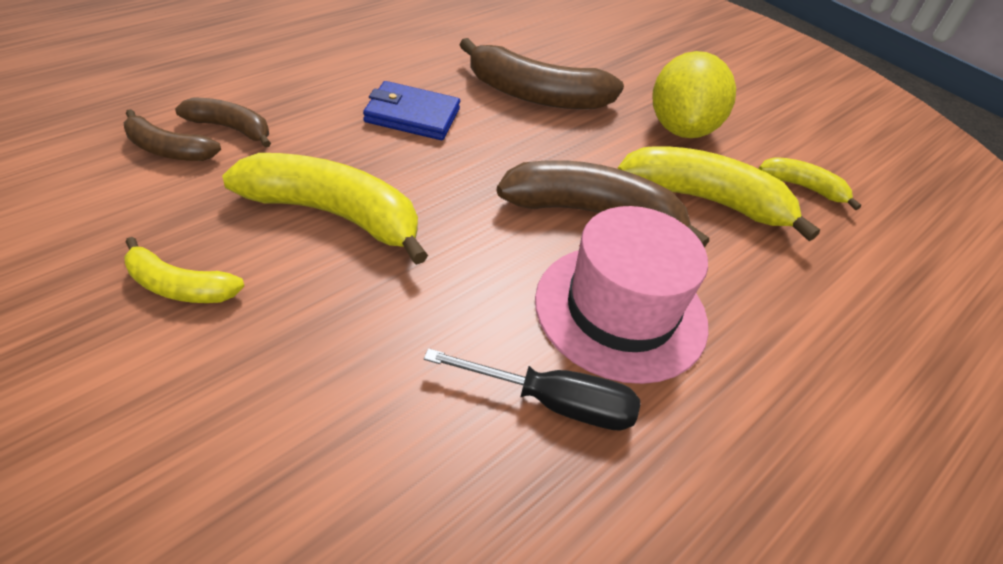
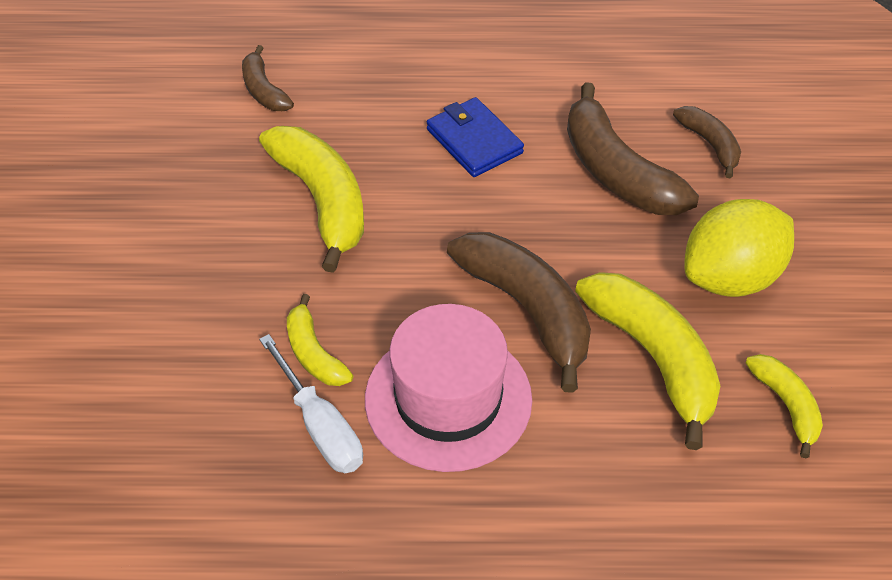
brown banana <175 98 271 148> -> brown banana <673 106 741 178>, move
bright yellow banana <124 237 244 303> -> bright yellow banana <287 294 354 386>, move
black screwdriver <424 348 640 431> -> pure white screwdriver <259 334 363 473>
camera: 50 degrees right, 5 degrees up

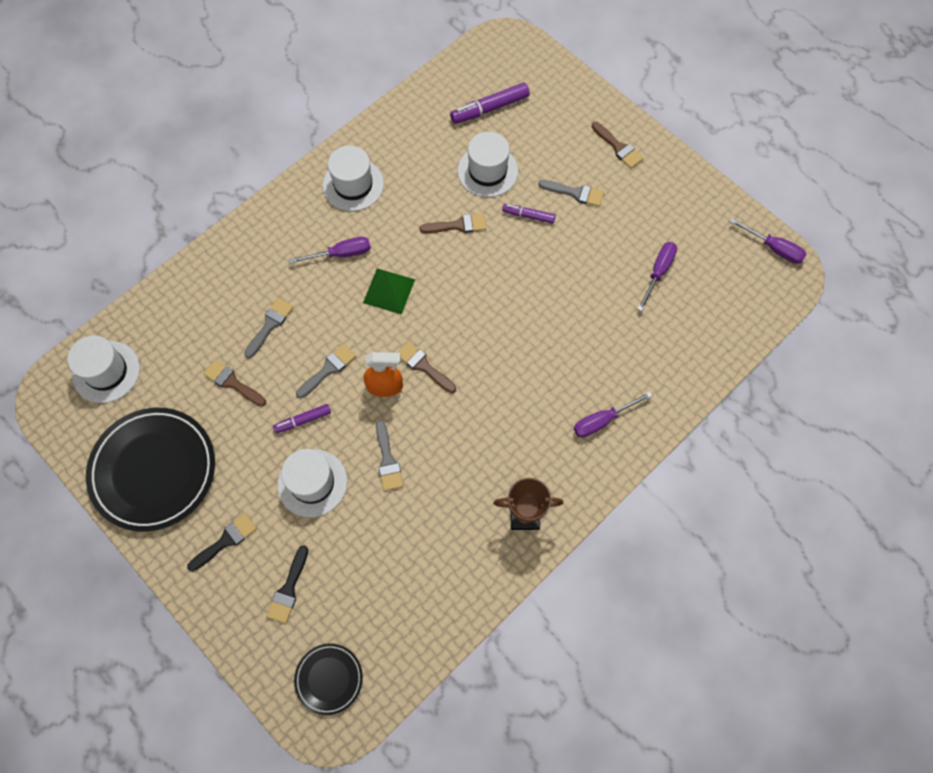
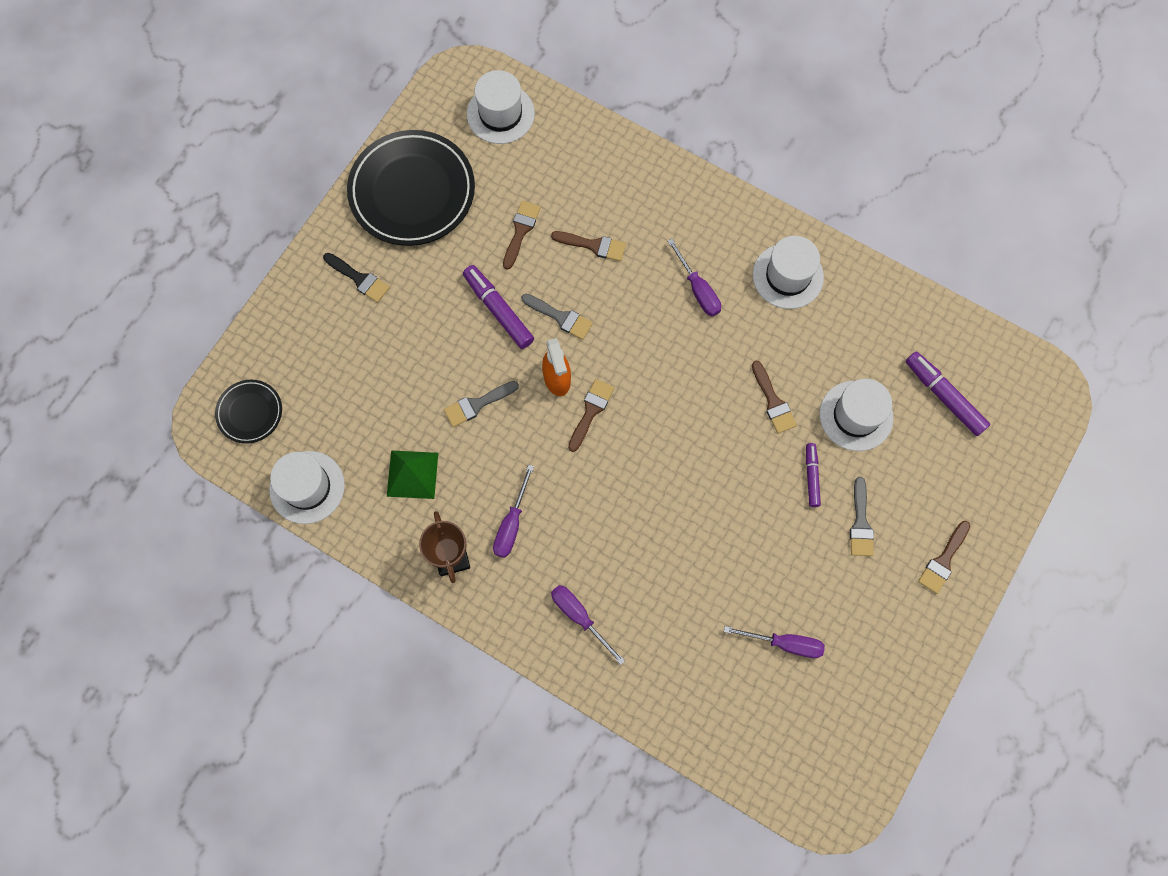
royal purple screwdriver <730 218 807 264> -> royal purple screwdriver <493 465 534 558>, move
green pyramid shape <363 269 415 315> -> green pyramid shape <387 450 438 499>, move
grey paintbrush <244 298 293 358> -> brown paintbrush <551 231 626 261>
royal purple marker pen <273 404 331 433> -> royal purple marker pen <463 265 534 349>, x1.63
pure white tall hat <278 449 347 517> -> pure white tall hat <269 451 345 524>, move
black paintbrush <266 545 308 623> -> none
camera: 75 degrees right, 5 degrees up

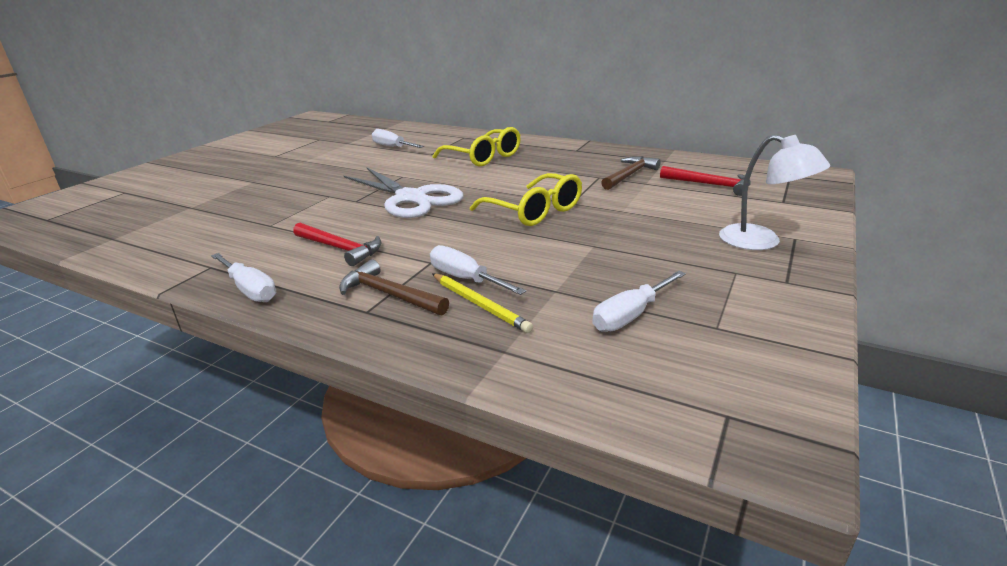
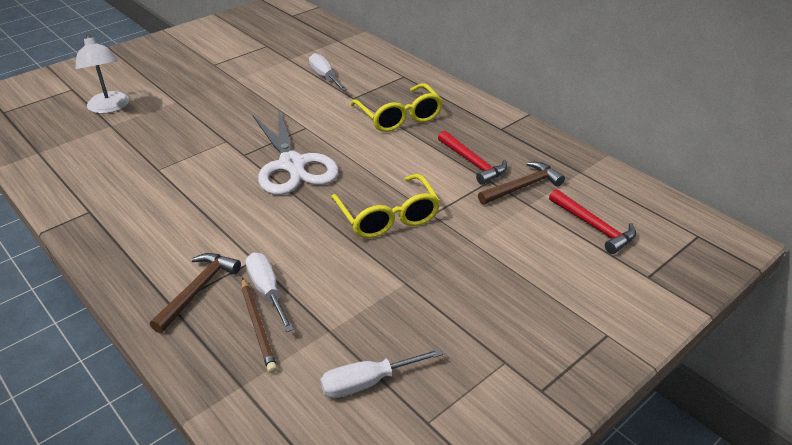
pure white desk lamp <719 134 830 250> -> pure white desk lamp <75 34 129 114>, move
scarlet hammer <293 223 382 266> -> scarlet hammer <438 131 507 185>, move
pure white screwdriver <211 253 276 302> -> none
brown hammer <339 259 449 315> -> brown hammer <150 253 241 333>, 60 degrees clockwise
bright yellow pencil <432 273 533 333> -> brown pencil <242 278 277 373>
camera: 20 degrees right, 10 degrees up

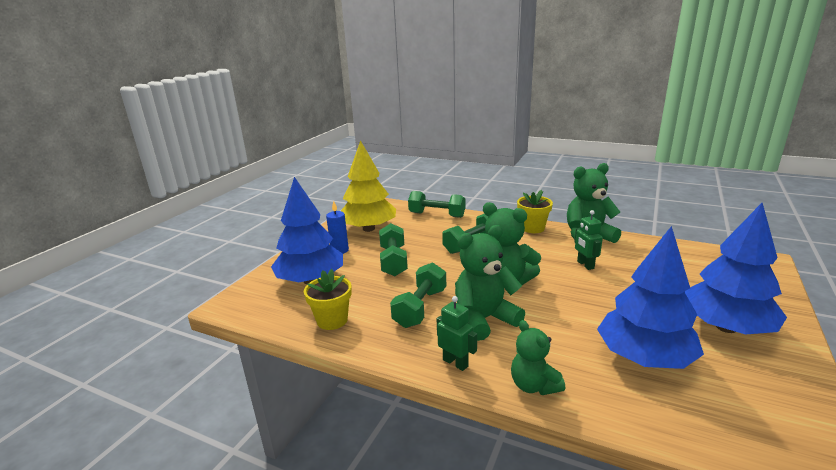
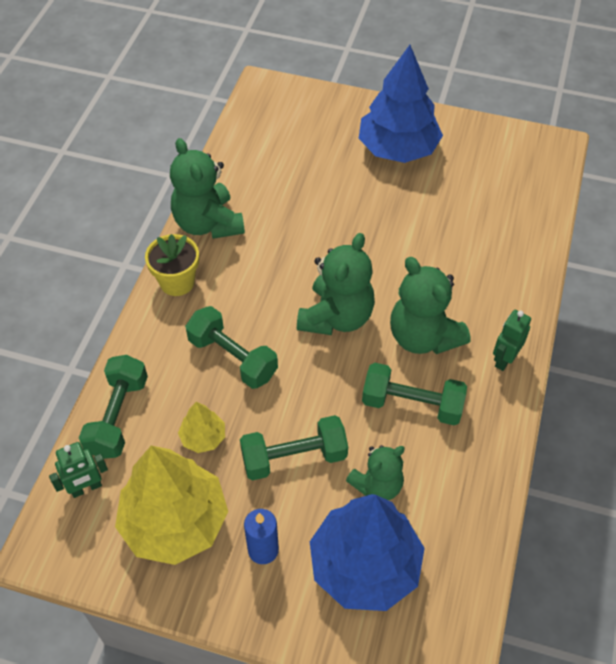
green robot figure <575 210 603 270> -> green robot figure <49 442 108 498>, move
blue toy tree <597 226 704 369> -> none
bright yellow potted plant <304 269 352 330> -> none
green teddy bear <511 320 565 395> -> green teddy bear <346 445 405 500>, move
none -> bright yellow toy tree <178 402 225 453>
camera: 100 degrees left, 30 degrees up

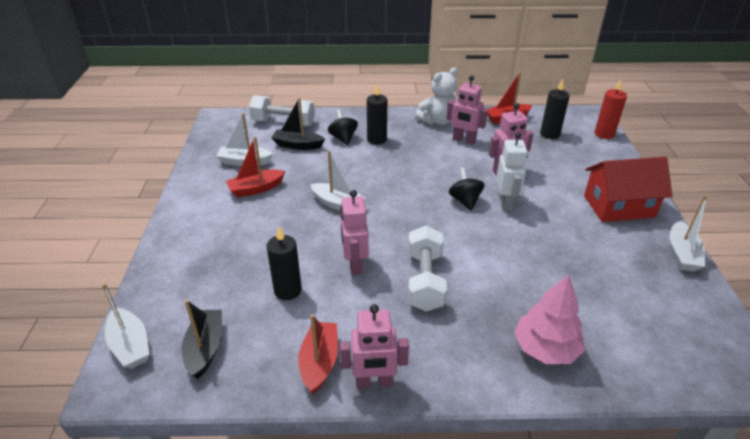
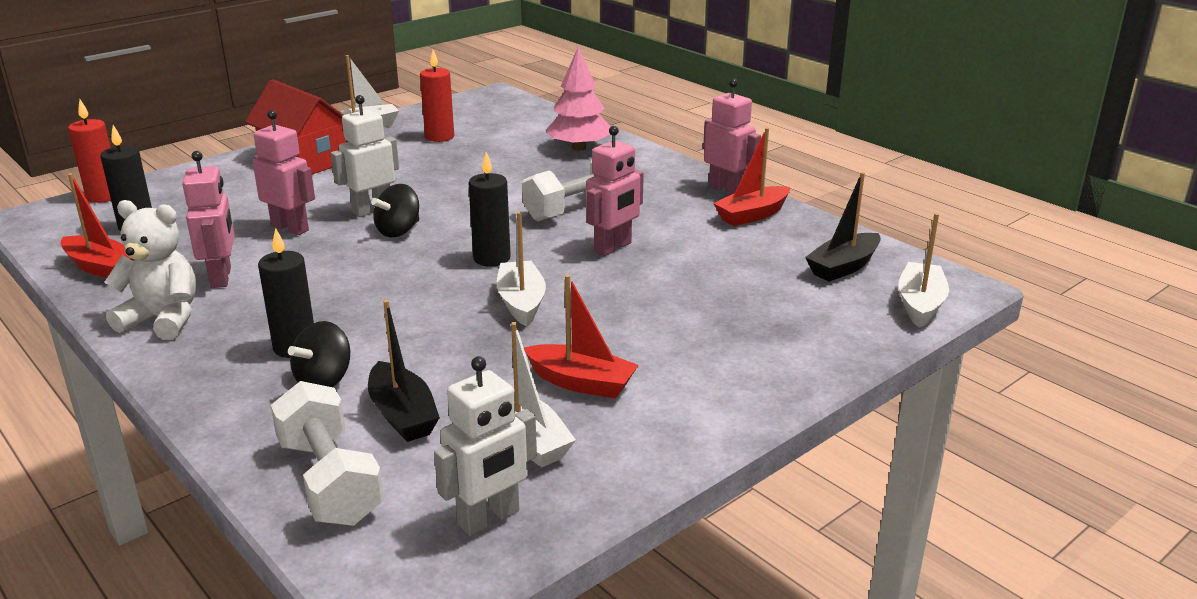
black candle <267 226 302 300> -> black candle <468 152 511 267>, move
none -> scarlet candle <420 50 454 142>
none -> pure white robot figure <434 356 537 536>
camera: 130 degrees left, 10 degrees down

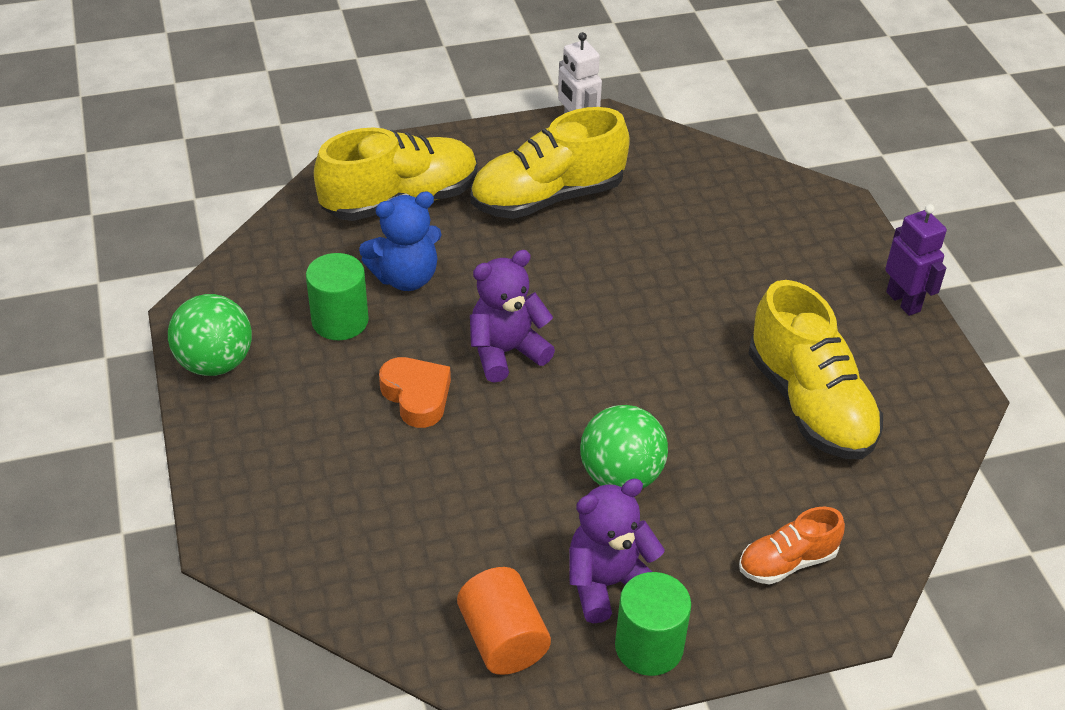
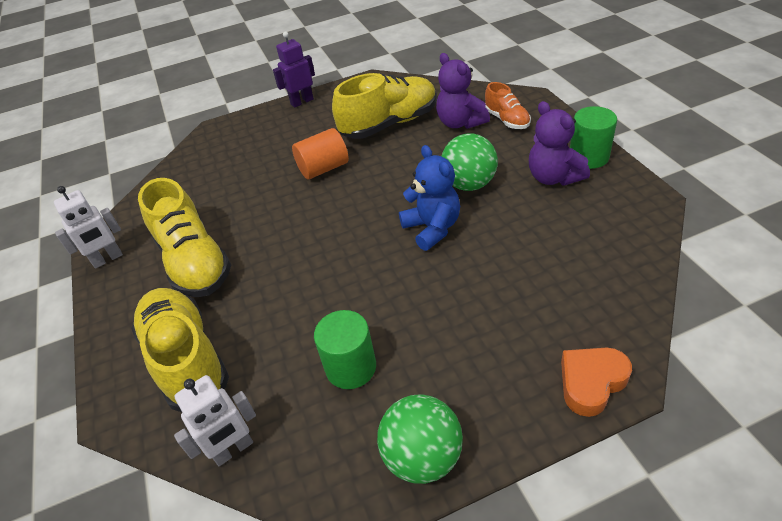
blue teddy bear <359 191 442 291> -> blue teddy bear <399 145 460 251>, move
royal purple teddy bear <470 250 555 383> -> royal purple teddy bear <436 53 490 129>, move
bright orange heart shape <379 357 451 428> -> bright orange heart shape <561 347 632 417>, move
bright orange solid cylinder <457 567 551 675> -> bright orange solid cylinder <292 128 349 180>, move
none -> pure white robot figure <174 375 256 466>
camera: 90 degrees left, 0 degrees up

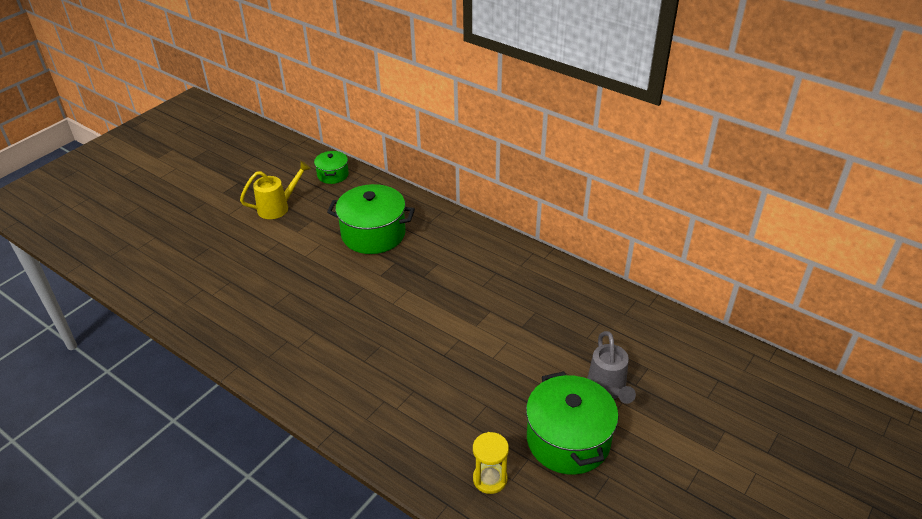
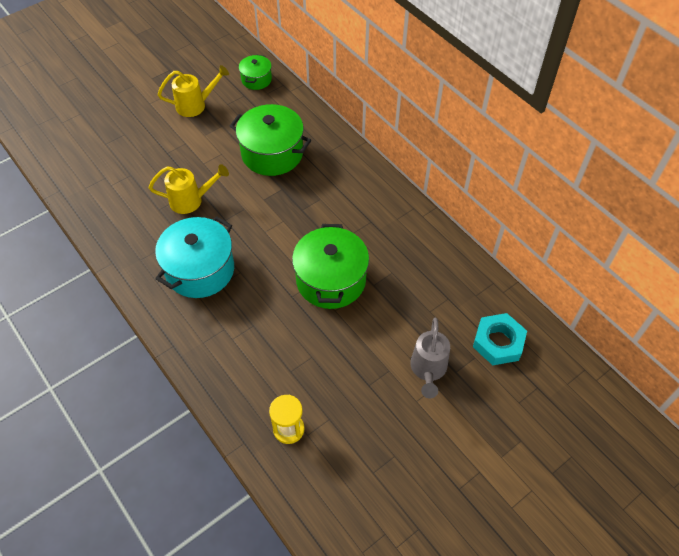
green pot <526 372 619 475> -> green pot <292 224 369 309>, move
none -> bright yellow sprinkling can <149 164 229 214>
none -> aqua pot <155 216 234 298>
none -> aqua nut <473 313 527 365>
camera: 15 degrees right, 15 degrees up

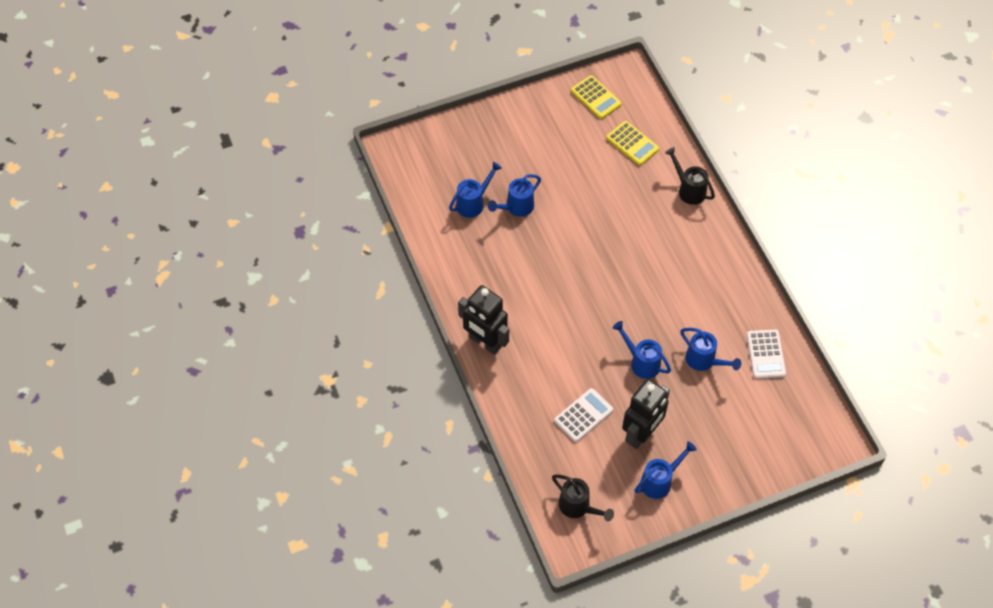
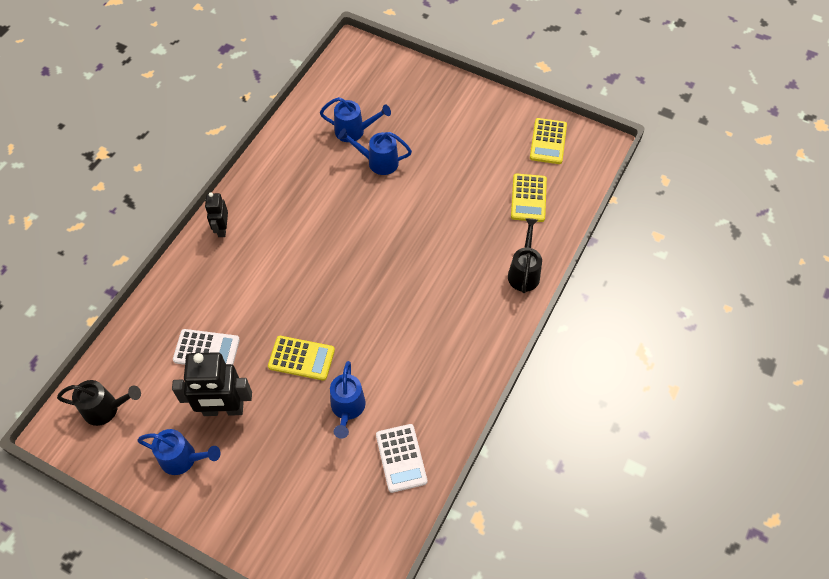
black robot figure <458 285 509 355> -> black robot figure <205 192 228 237>, x0.55
blue sprinkling can <613 321 671 379> -> bright yellow adding machine <268 336 335 381>
pure white adding machine <747 330 786 379> -> pure white adding machine <376 424 427 493>, 60 degrees counterclockwise
black sprinkling can <552 474 614 521> -> black sprinkling can <57 380 141 426>, 90 degrees counterclockwise
camera: 50 degrees right, 0 degrees up

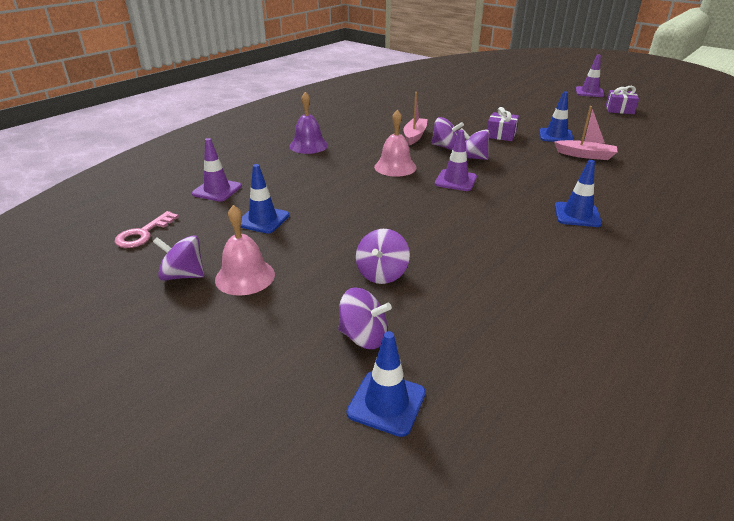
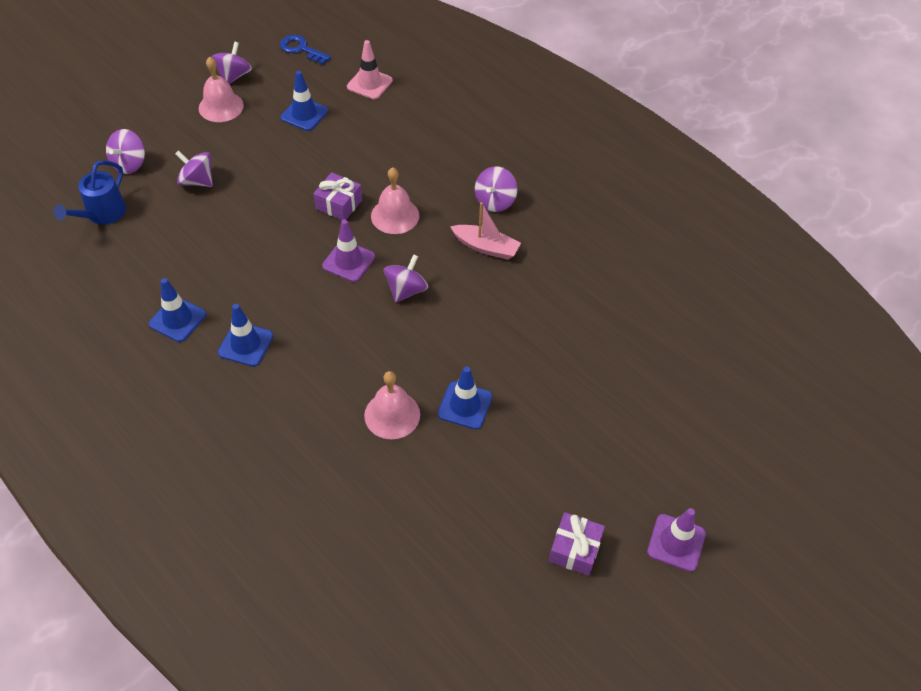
royal purple bell <289 92 328 154> -> none
rosy boat <554 106 618 160> -> rosy bell <364 371 420 439>
royal purple present <487 107 519 141> -> royal purple present <313 172 362 220>, move
royal purple spinning top <431 117 464 150> -> royal purple spinning top <475 166 517 212>, move
royal purple road cone <192 138 242 201> -> rosy road cone <347 40 393 99>
rosy door key <115 211 179 248> -> blue door key <280 35 331 65>
blue road cone <347 331 426 437> -> blue road cone <149 278 206 342>, move
none -> blue sprinkling can <54 160 126 225>
camera: 95 degrees right, 20 degrees up

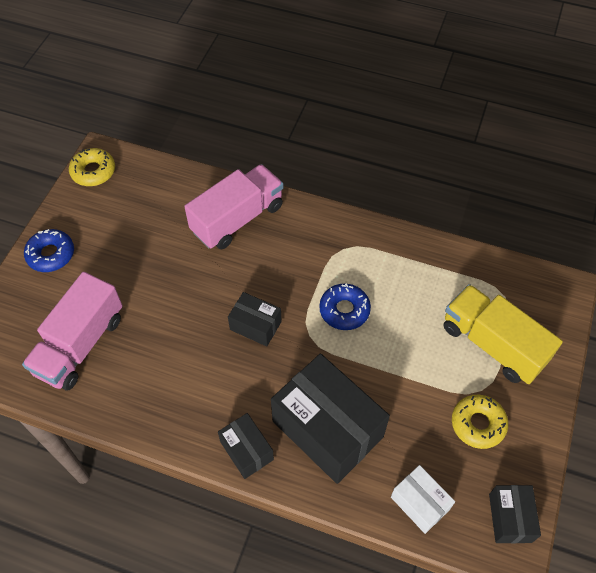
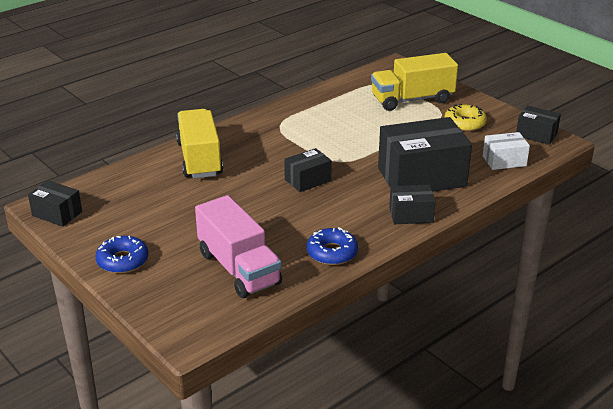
bright yellow glazed donut <69 148 115 186> -> black package <28 180 82 227>
rosy lorry <184 164 283 249> -> bright yellow lorry <176 109 223 179>
blue glazed donut <319 283 371 330> -> blue glazed donut <307 227 358 265>, move
camera: 60 degrees left, 25 degrees down

